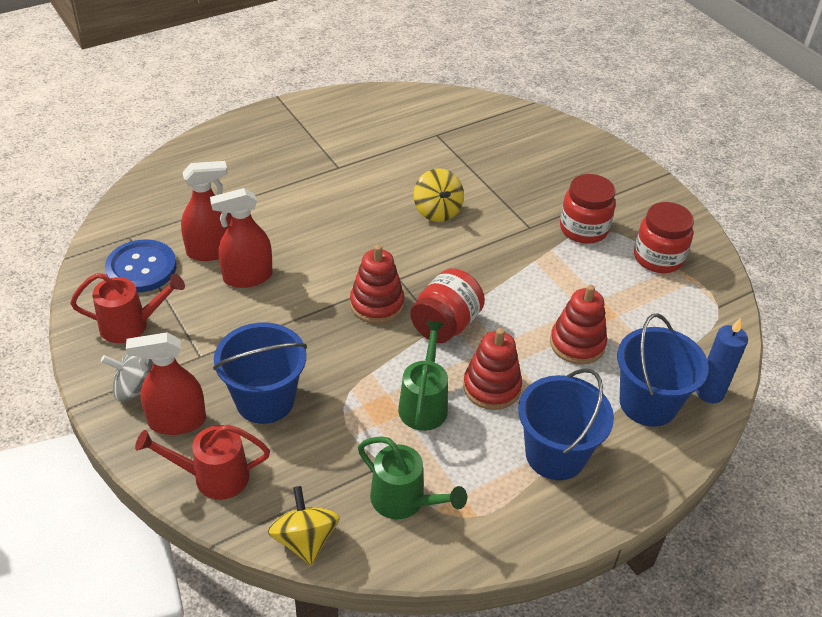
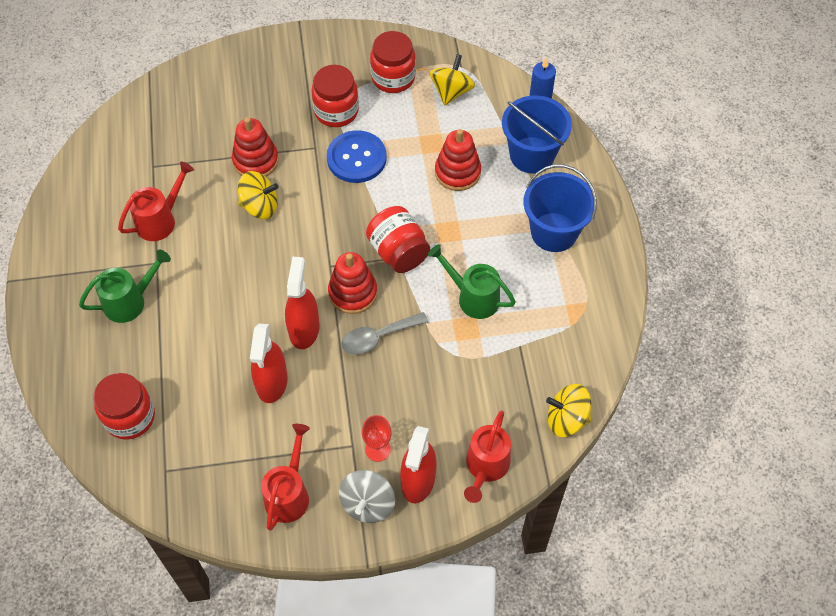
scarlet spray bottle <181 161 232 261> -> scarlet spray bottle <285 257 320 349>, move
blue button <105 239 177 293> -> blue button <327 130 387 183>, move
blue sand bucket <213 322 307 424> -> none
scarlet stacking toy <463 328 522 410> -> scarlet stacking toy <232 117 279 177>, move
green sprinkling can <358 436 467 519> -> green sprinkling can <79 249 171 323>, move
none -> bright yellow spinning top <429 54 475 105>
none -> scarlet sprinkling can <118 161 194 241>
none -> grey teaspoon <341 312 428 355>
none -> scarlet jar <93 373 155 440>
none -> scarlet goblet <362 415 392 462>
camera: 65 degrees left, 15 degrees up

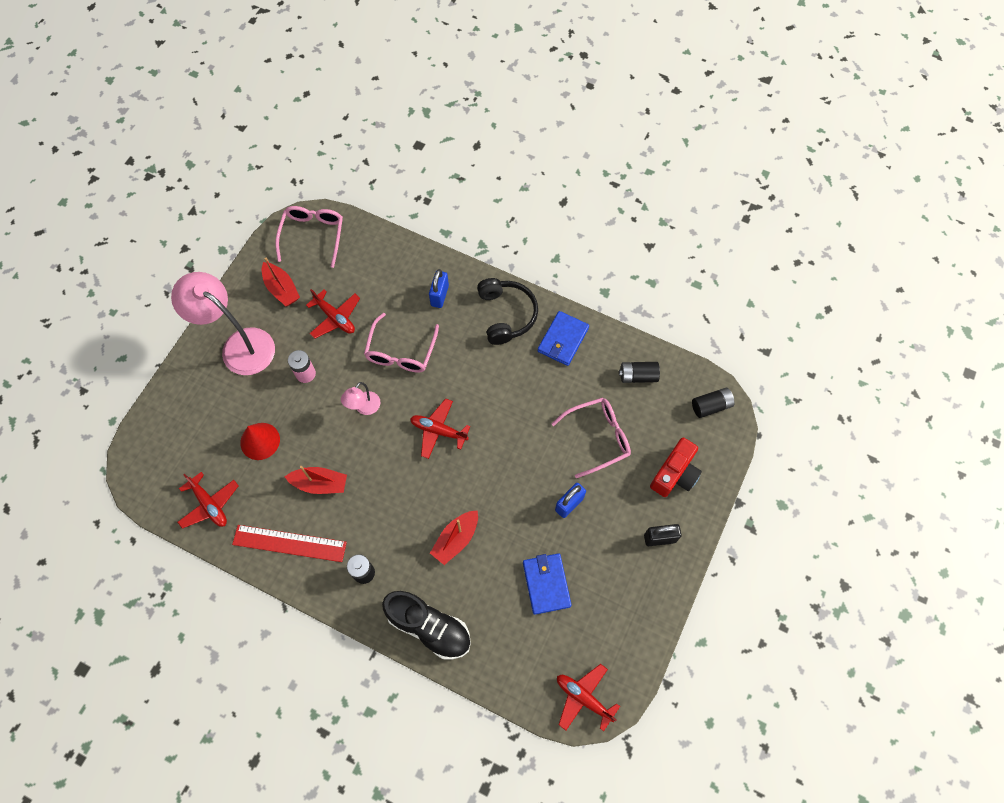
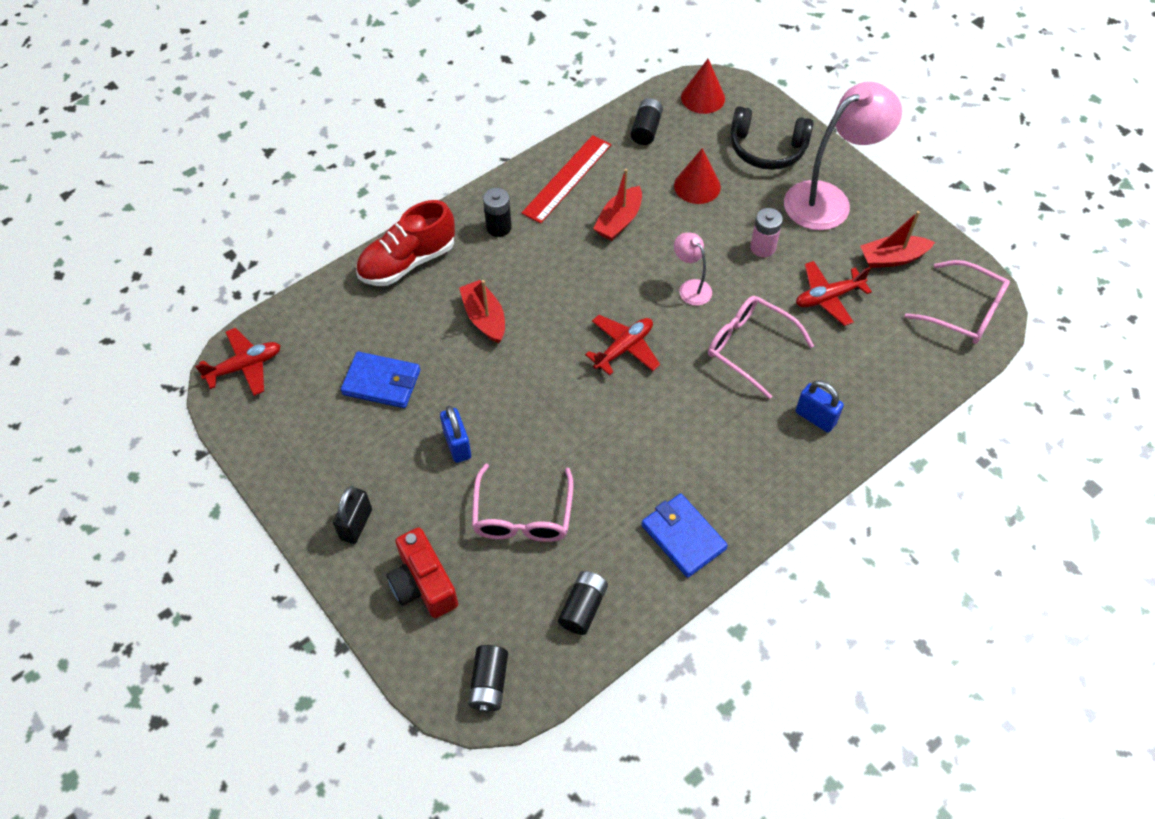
black over-ear headphones <477 278 538 345> -> black over-ear headphones <730 106 814 170>, move
scarlet plane <178 472 239 529> -> black AA battery <631 98 663 145>
black lace-up shoe <382 591 471 660> -> scarlet lace-up shoe <356 200 455 286>
none -> scarlet cone shape <681 59 725 114>
camera: 115 degrees right, 10 degrees down

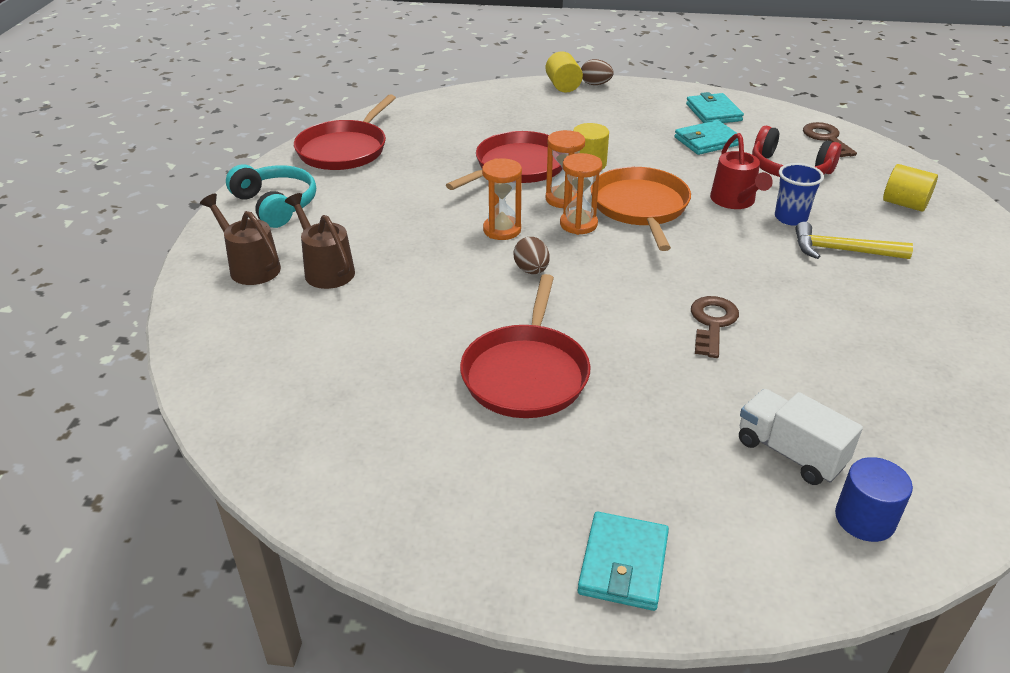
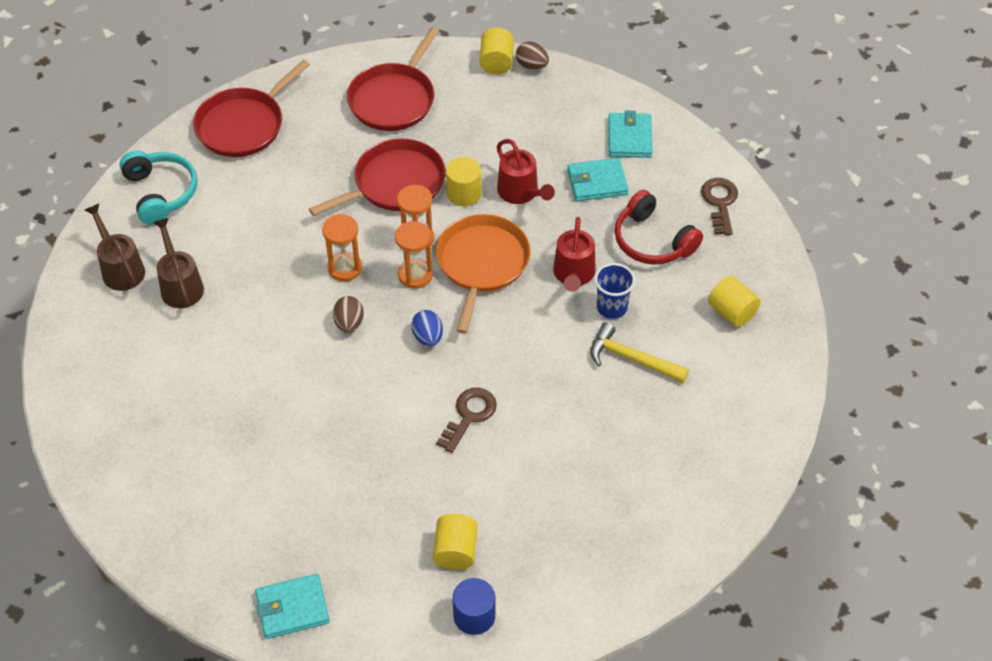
scarlet pan <460 274 590 418> -> scarlet pan <347 27 439 131>, move
pure white lorry <739 389 863 485> -> bright yellow solid cylinder <433 514 478 570>
aqua wallet <578 512 669 611> -> aqua wallet <255 574 330 639>, 45 degrees clockwise
none -> scarlet sprinkling can <497 139 555 204>
none -> blue egg shape <412 310 443 347>
camera: 15 degrees right, 15 degrees up

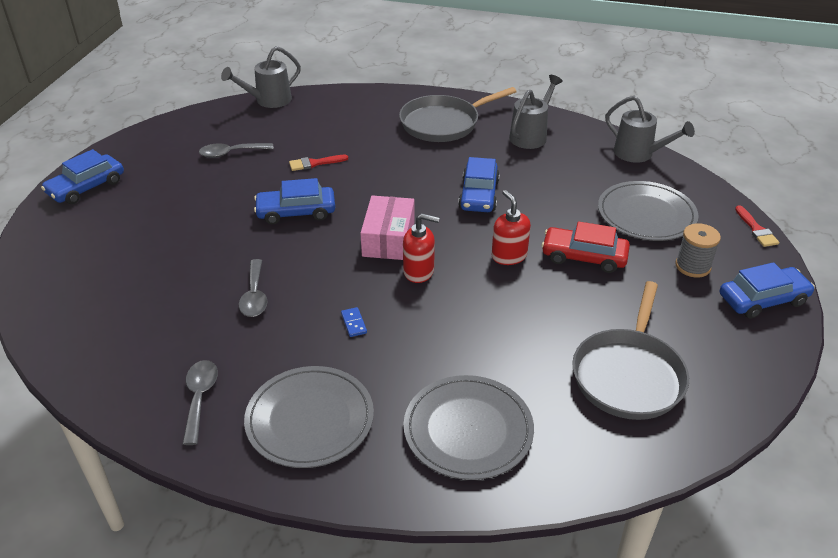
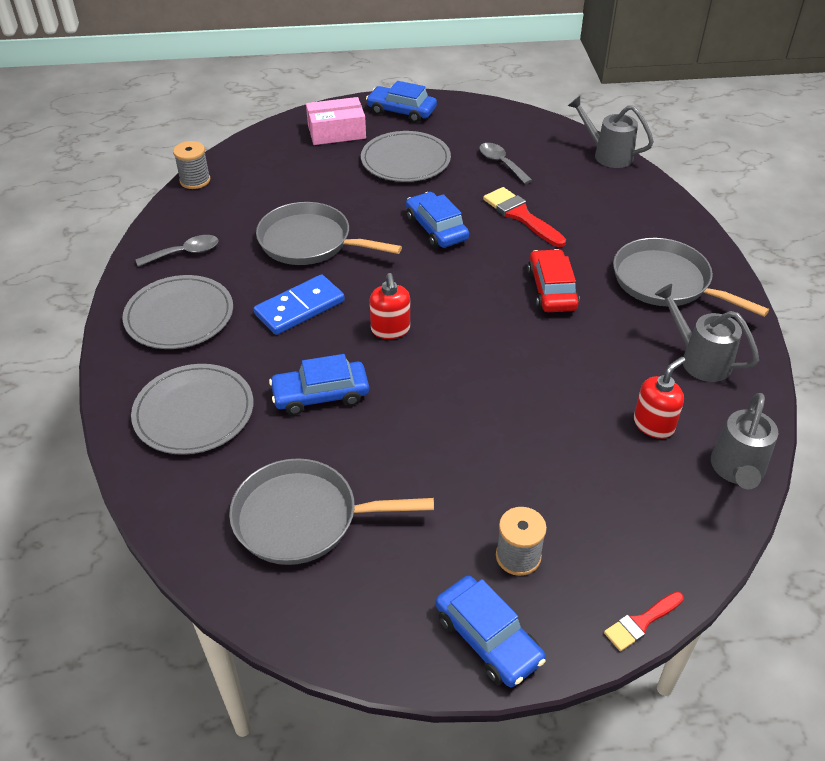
grey sprinkling can <509 75 563 149> -> grey sprinkling can <654 284 759 382>, 150 degrees counterclockwise
scarlet paintbrush <289 155 348 171> -> scarlet paintbrush <483 187 566 247>, x1.67
blue car <458 157 500 212> -> blue car <269 354 369 415>, move
grey dinner plate <598 181 699 241> -> grey dinner plate <361 131 451 182>, move
scarlet soap dispenser <492 190 531 265> -> scarlet soap dispenser <634 357 685 439>, move
rosy package <360 195 415 260> -> rosy package <306 97 366 145>, move
scarlet car <541 221 630 273> -> scarlet car <528 249 580 312>, move
grey teaspoon <239 259 267 317> -> grey pan <256 202 402 265>
blue domino tile <341 307 367 337> -> blue domino tile <254 274 345 335>, x2.44
none -> grey reel of thread <173 141 210 189>
camera: 70 degrees right, 5 degrees up

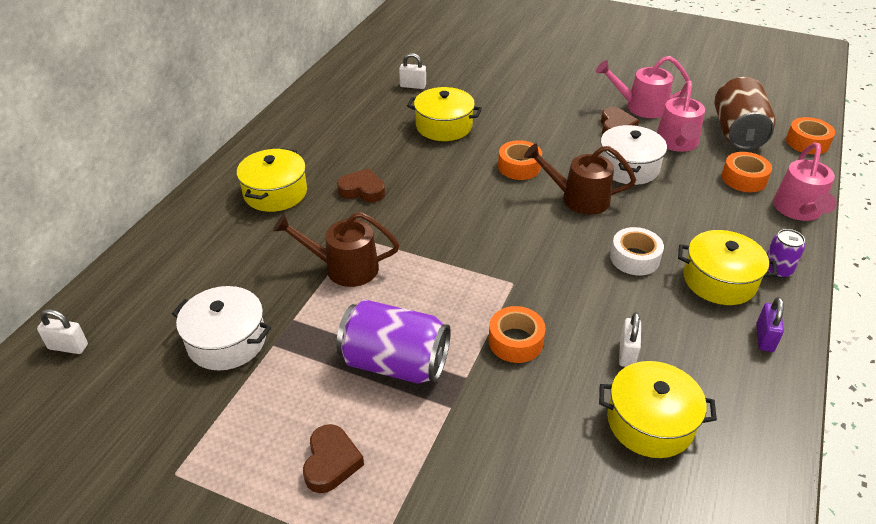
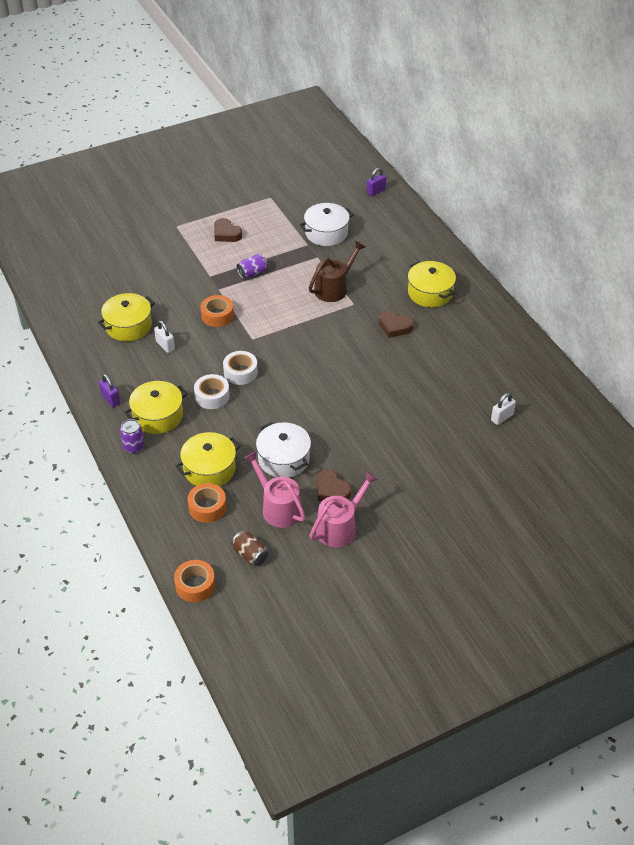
brown tin <714 77 776 150> -> brown tin <231 530 268 566>, x0.50
bright yellow pot <407 87 482 141> -> bright yellow pot <176 432 241 486>, move
bright orange sticky tape <498 140 542 180> -> none
rosy sprinkling can <773 142 837 221> -> none
brown sprinkling can <524 144 636 215> -> none
brown heart shape <337 168 385 202> -> brown heart shape <379 311 414 338>, 60 degrees clockwise
royal purple tin <336 300 451 384> -> royal purple tin <237 254 268 279>, x0.50
pure white lock <37 309 88 354> -> royal purple lock <367 168 386 197>
none -> pure white sticky tape <223 351 258 385>
camera: 130 degrees right, 5 degrees up

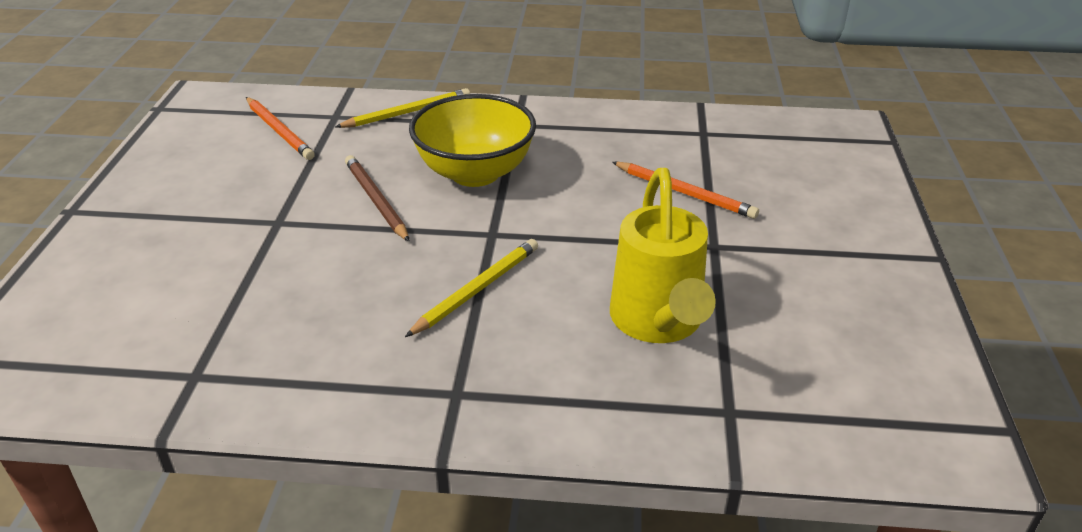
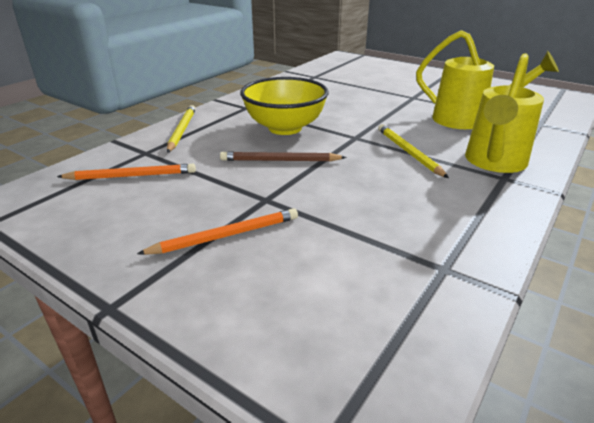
bright orange pencil <612 162 759 219> -> bright orange pencil <137 208 298 255>, move
none -> bright yellow sprinkling can <465 53 544 173>
camera: 60 degrees left, 5 degrees down

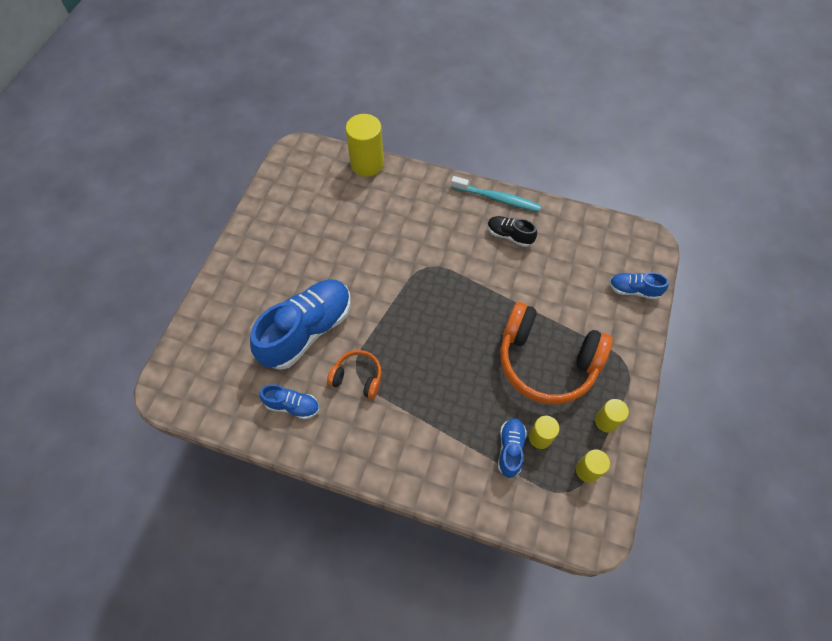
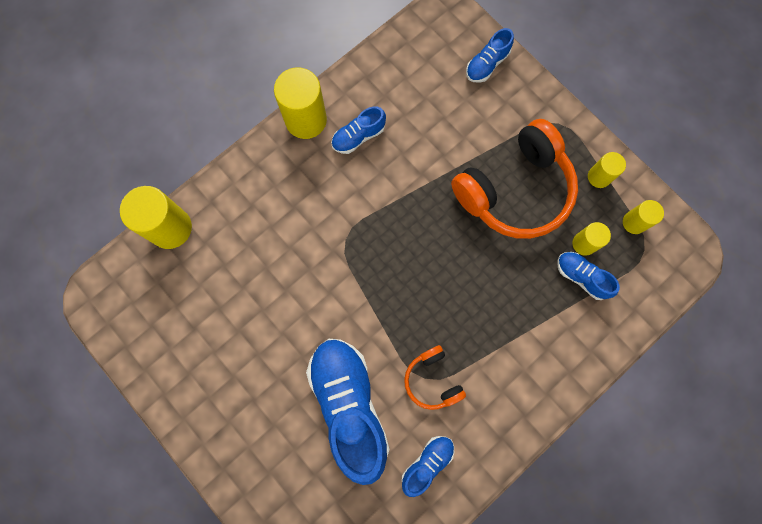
aqua tooth brush <451 176 541 212> -> bright yellow solid cylinder <274 67 327 139>
black lace-up shoe <487 216 537 247> -> blue lace-up shoe <331 107 386 154>
bright orange over-ear headphones <327 350 382 399> -> bright orange over-ear headphones <404 345 466 410>, 75 degrees counterclockwise
camera: 60 degrees left, 15 degrees up

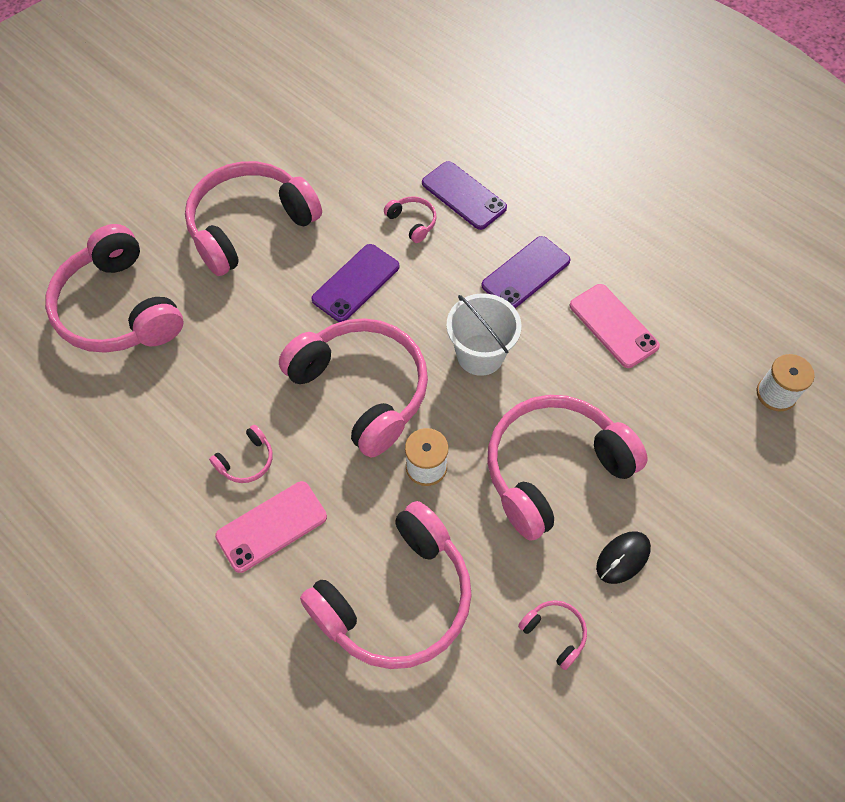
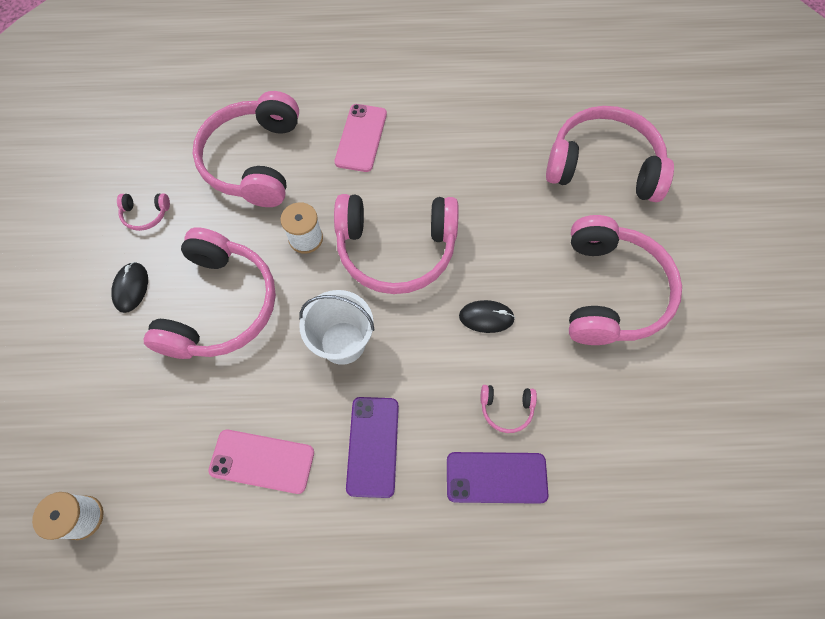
royal purple smartphone <311 244 400 322> -> black mouse <459 300 515 333>
rosy over-ear headphones <209 425 272 483> -> none
camera: 135 degrees right, 5 degrees up

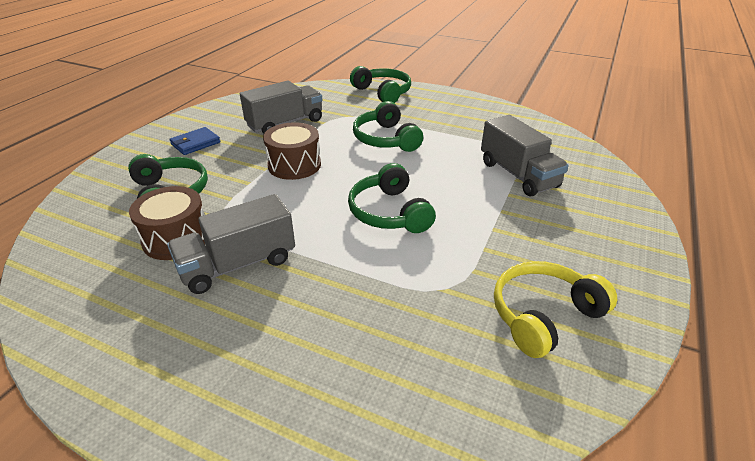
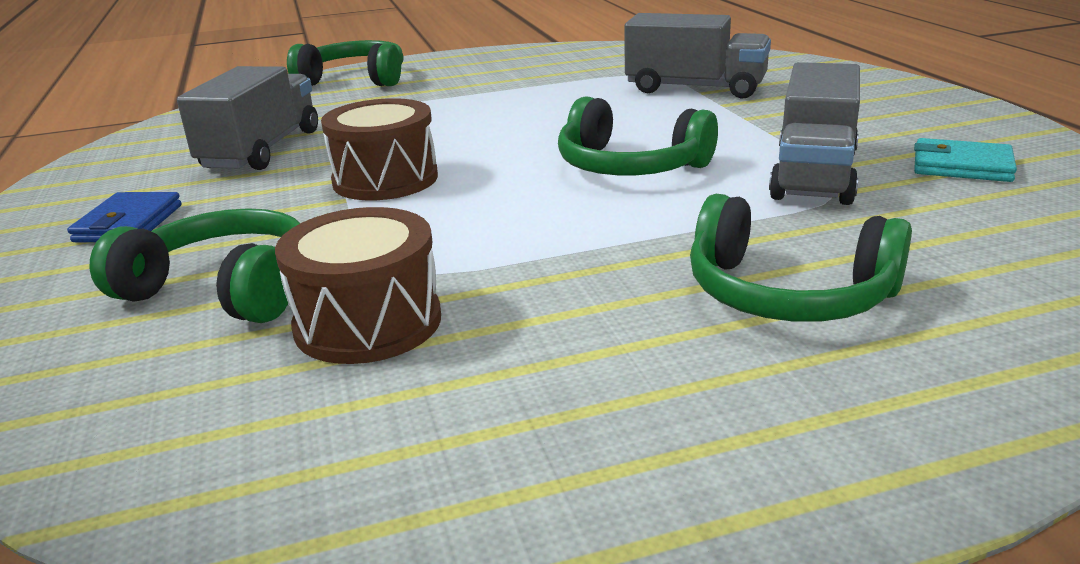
green over-ear headphones <353 101 423 152> -> green over-ear headphones <690 194 912 322>, move
grey lorry <167 194 295 294> -> grey lorry <769 62 860 205>, move
bright yellow over-ear headphones <494 261 617 358> -> aqua wallet <914 138 1017 182>
camera: 40 degrees left, 10 degrees down

